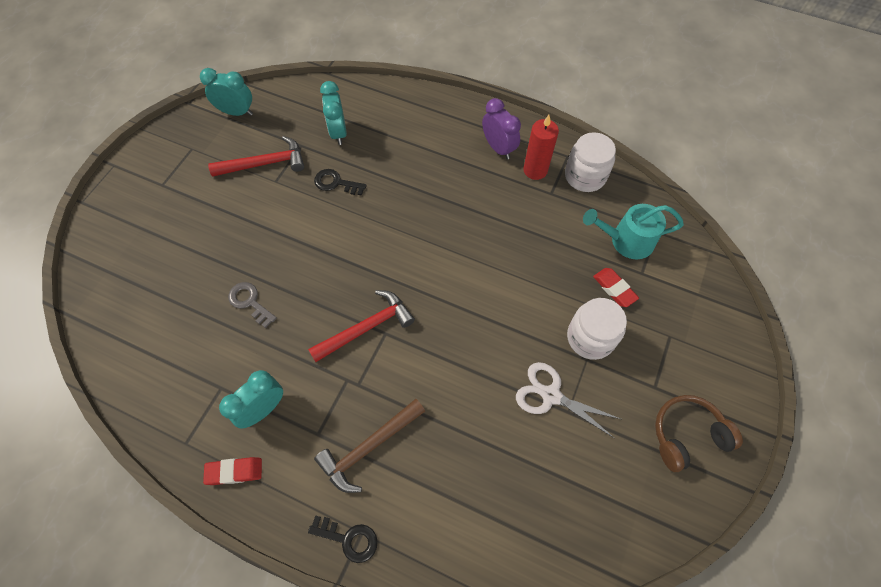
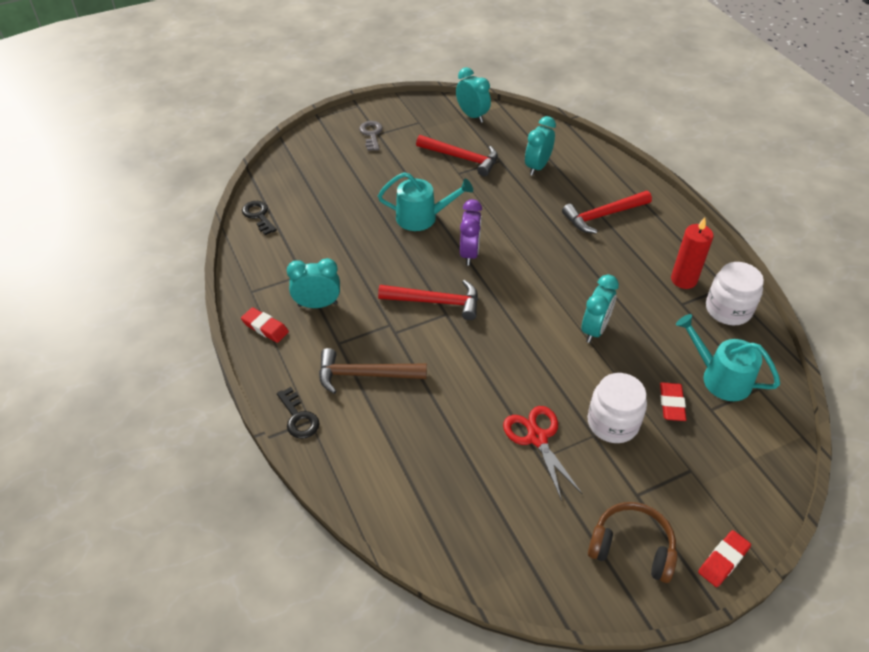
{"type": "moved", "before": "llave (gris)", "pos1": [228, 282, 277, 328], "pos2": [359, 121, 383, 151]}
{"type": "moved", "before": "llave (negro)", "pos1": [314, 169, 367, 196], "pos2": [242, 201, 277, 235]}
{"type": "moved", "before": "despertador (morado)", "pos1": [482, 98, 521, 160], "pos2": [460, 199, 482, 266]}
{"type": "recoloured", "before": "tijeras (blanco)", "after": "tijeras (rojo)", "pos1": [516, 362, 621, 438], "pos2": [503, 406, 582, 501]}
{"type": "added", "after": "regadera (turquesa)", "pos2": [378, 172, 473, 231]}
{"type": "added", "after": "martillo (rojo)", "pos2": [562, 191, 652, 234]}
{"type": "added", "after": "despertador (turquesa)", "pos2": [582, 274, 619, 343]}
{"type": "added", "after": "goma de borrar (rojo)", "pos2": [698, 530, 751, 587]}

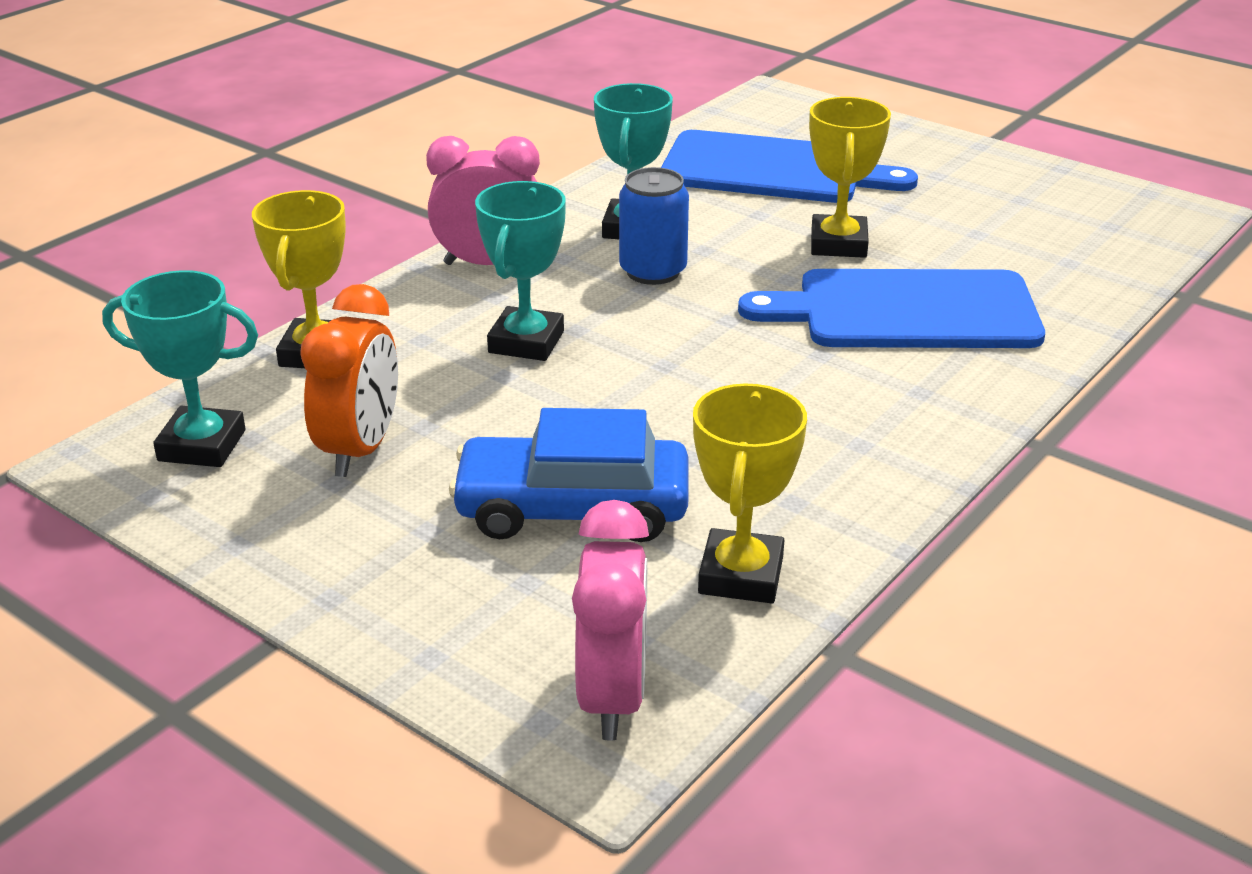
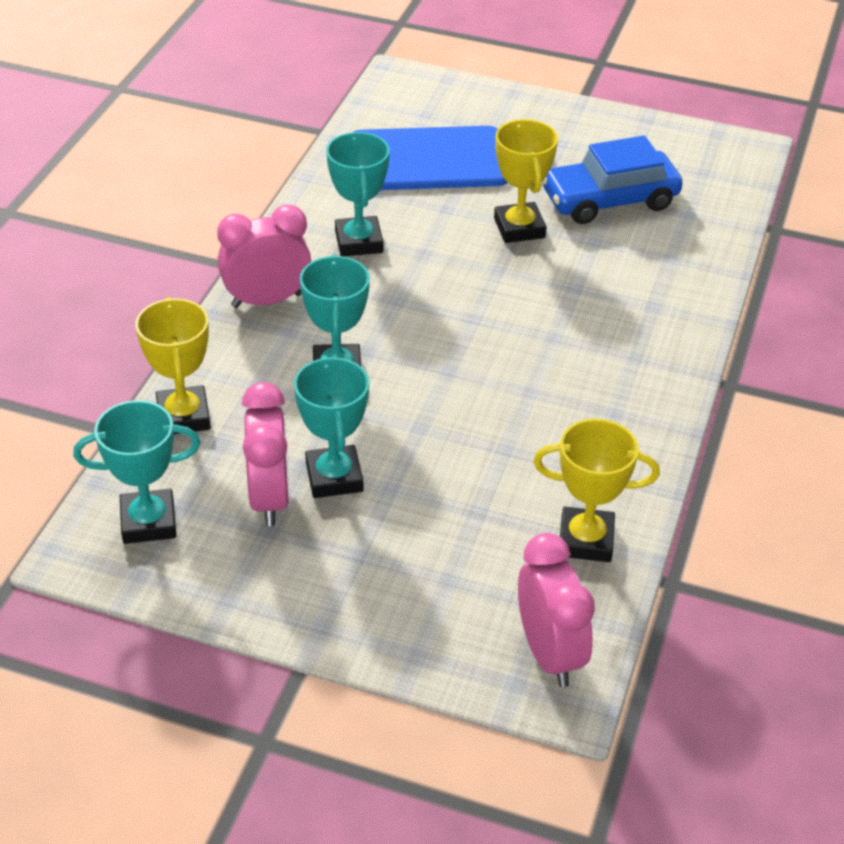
{"type": "recoloured", "before": "despertador (naranja)", "after": "despertador (rosa)", "pos1": [300, 284, 398, 477], "pos2": [242, 382, 290, 526]}
{"type": "moved", "before": "coche (azul)", "pos1": [449, 408, 689, 542], "pos2": [542, 136, 683, 224]}
{"type": "removed", "before": "lata (azul)", "pos1": [619, 167, 689, 285]}
{"type": "turned", "before": "trofeo (amarillo)", "pos1": [693, 384, 807, 603], "pos2": [533, 419, 660, 562], "turn": -75}
{"type": "removed", "before": "tabla de cortar (azul)", "pos1": [738, 269, 1045, 348]}
{"type": "added", "after": "trofeo (turquesa)", "pos2": [294, 355, 369, 498]}

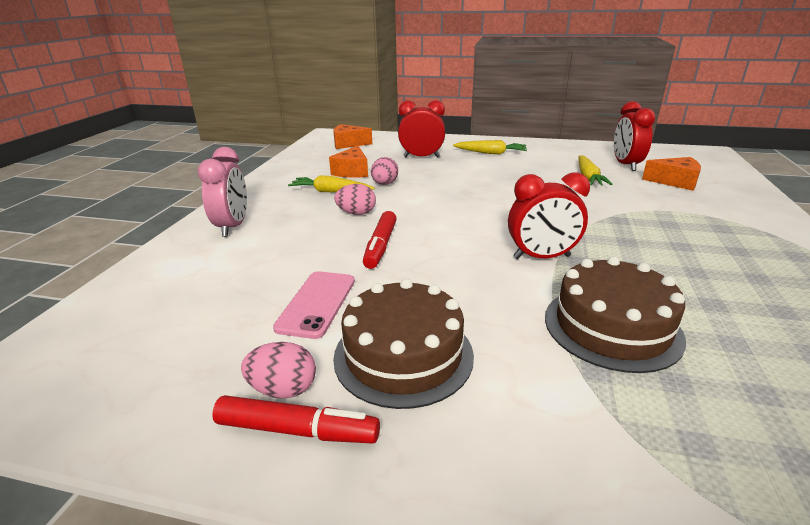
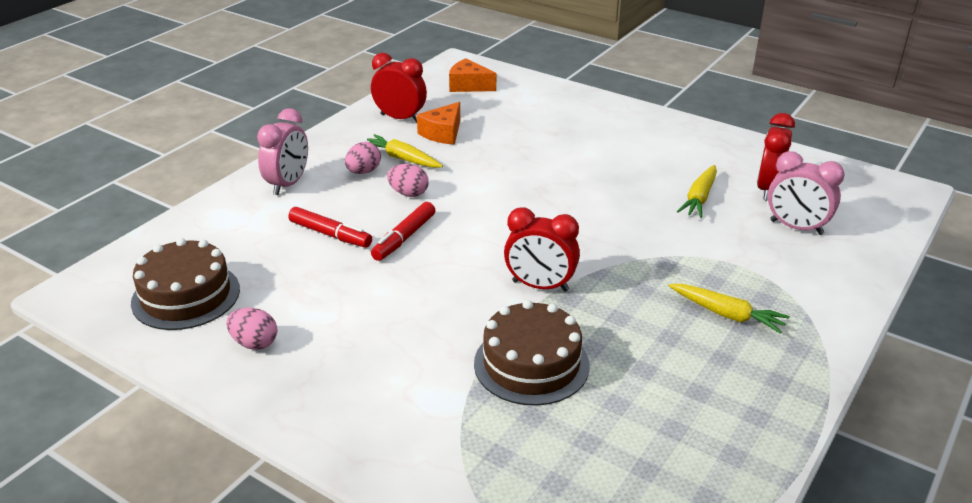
{"type": "moved", "before": "rotulador (rojo)", "pos1": [212, 395, 380, 444], "pos2": [288, 207, 372, 248]}
{"type": "removed", "before": "móvil (rosa)", "pos1": [273, 271, 355, 339]}
{"type": "moved", "before": "tarta (marrón)", "pos1": [333, 279, 474, 409], "pos2": [131, 238, 240, 330]}
{"type": "moved", "before": "huevo (rosa)", "pos1": [371, 157, 398, 185], "pos2": [345, 142, 381, 174]}
{"type": "moved", "before": "despertador (rojo)", "pos1": [398, 100, 445, 157], "pos2": [371, 53, 427, 122]}
{"type": "moved", "before": "zanahoria (amarillo)", "pos1": [453, 140, 527, 155], "pos2": [668, 284, 790, 334]}
{"type": "replaced", "before": "queso (naranja)", "after": "despertador (rosa)", "pos1": [642, 157, 701, 191], "pos2": [768, 151, 845, 235]}

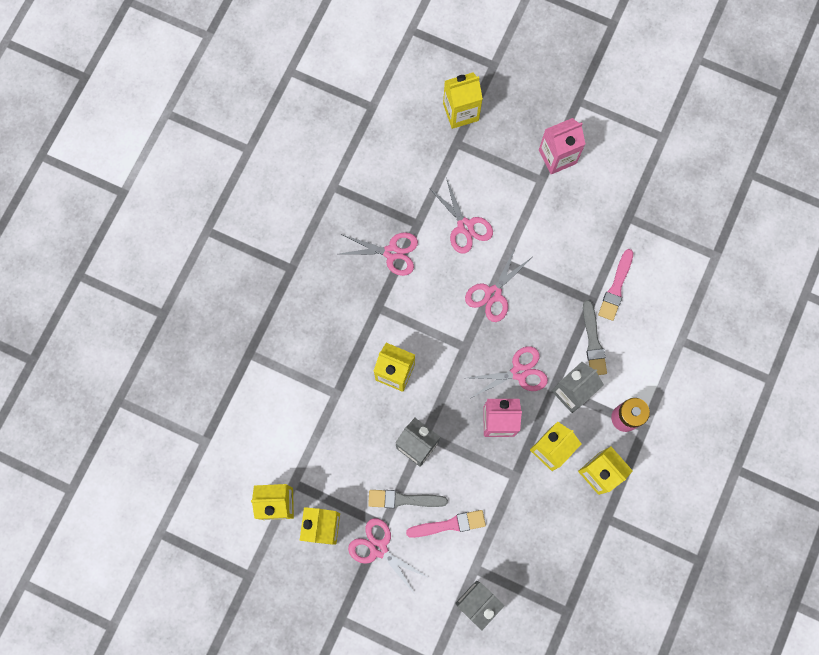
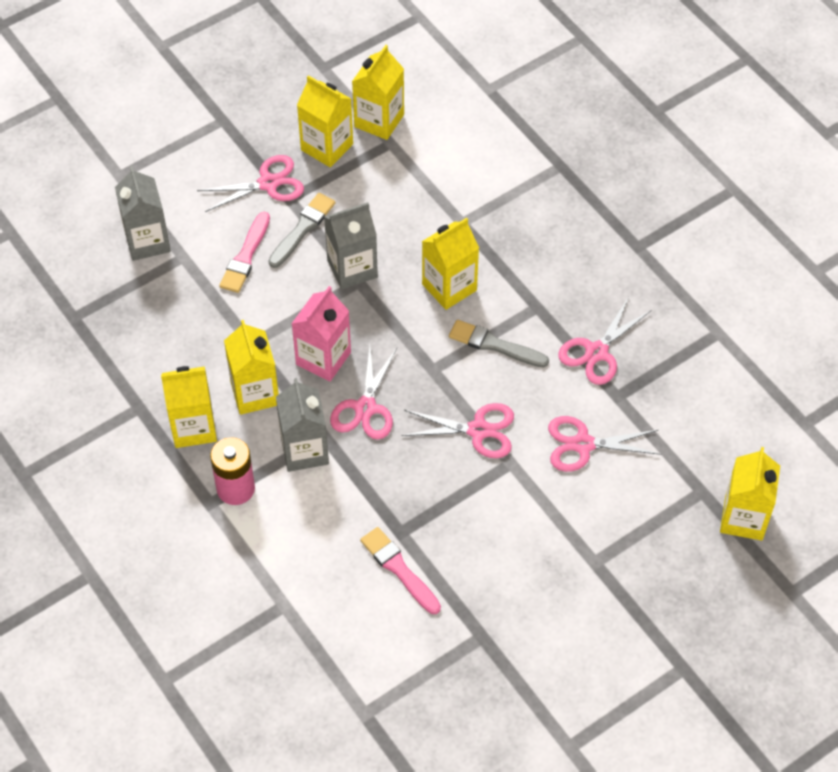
{"type": "turned", "before": "tijeras (rosa)", "pos1": [465, 248, 531, 322], "pos2": [401, 403, 514, 458], "turn": 120}
{"type": "removed", "before": "cartón de leche (rosa)", "pos1": [539, 118, 586, 174]}
{"type": "moved", "before": "pincel (gris)", "pos1": [583, 300, 607, 375], "pos2": [449, 320, 549, 368]}

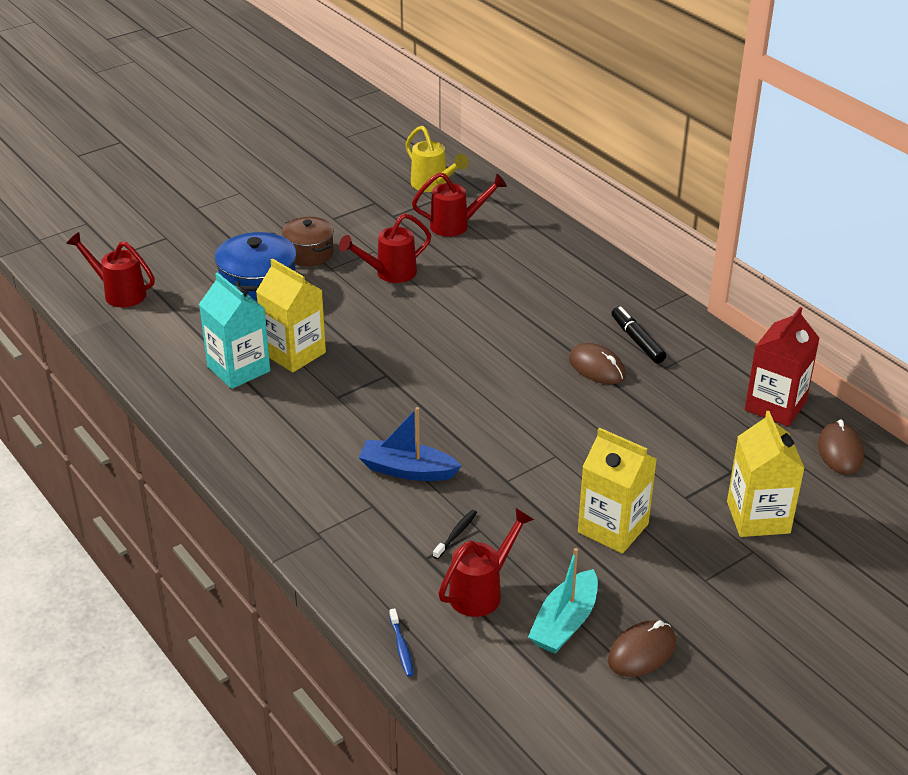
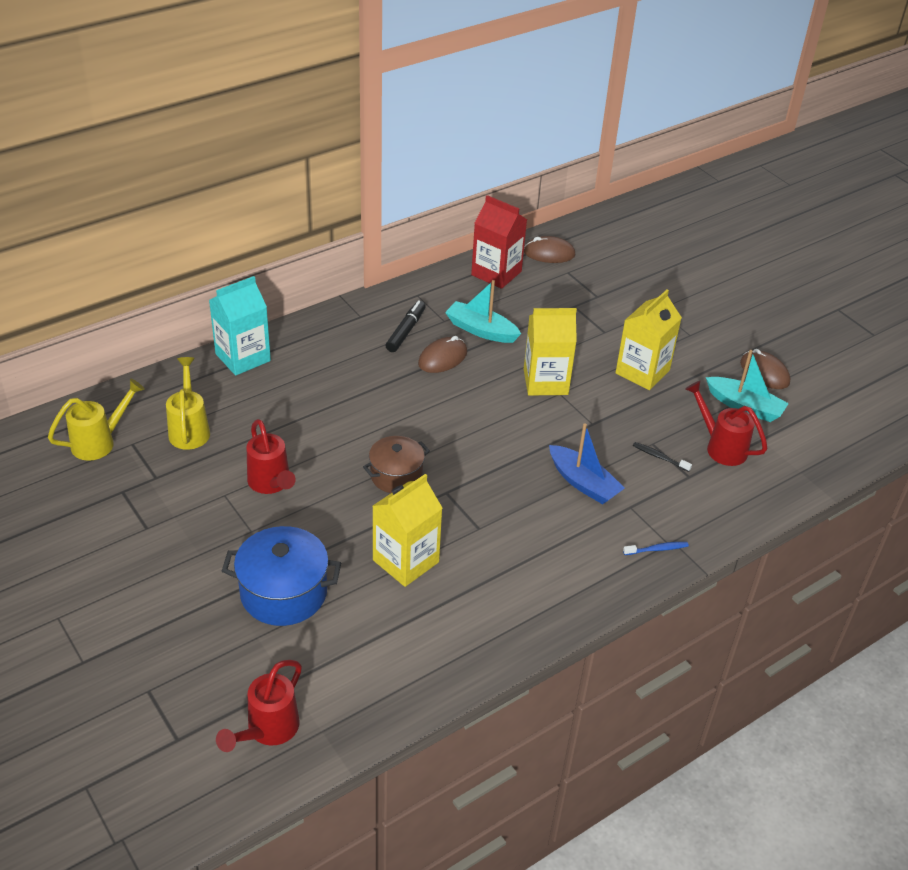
{"type": "moved", "before": "cartón de leche (turquesa)", "pos1": [199, 272, 270, 389], "pos2": [209, 276, 271, 376]}
{"type": "moved", "before": "olla (marrón)", "pos1": [282, 217, 334, 266], "pos2": [363, 436, 430, 493]}
{"type": "turned", "before": "barco (azul)", "pos1": [358, 407, 462, 481], "pos2": [549, 423, 625, 504], "turn": -60}
{"type": "moved", "before": "cepillo de dientes (azul)", "pos1": [389, 608, 414, 677], "pos2": [623, 542, 689, 555]}
{"type": "recoloured", "before": "regadera (rojo)", "after": "regadera (amarillo)", "pos1": [412, 172, 507, 237], "pos2": [166, 357, 210, 450]}
{"type": "turned", "before": "rotulador (negro)", "pos1": [611, 306, 666, 364], "pos2": [386, 300, 426, 352], "turn": 135}
{"type": "moved", "before": "cartón de leche (amarillo)", "pos1": [727, 411, 805, 537], "pos2": [524, 308, 577, 395]}
{"type": "added", "after": "barco (turquesa)", "pos2": [445, 280, 521, 343]}

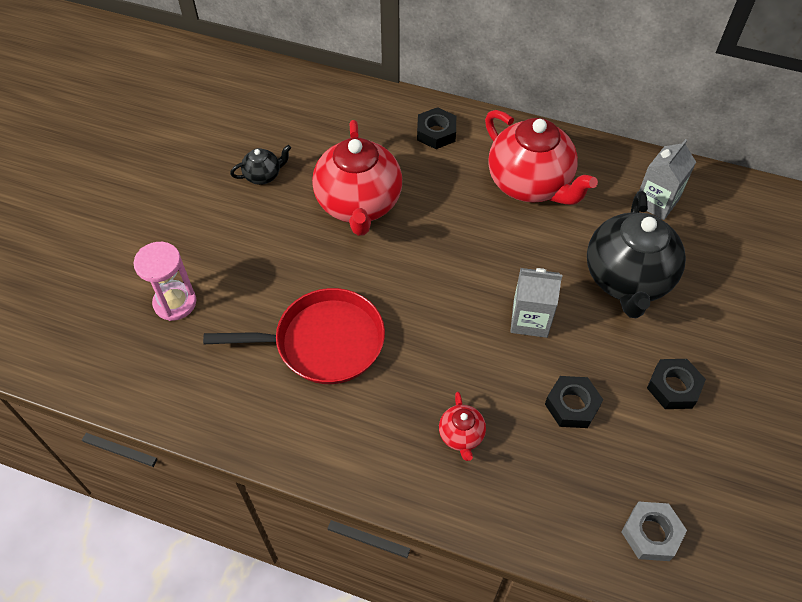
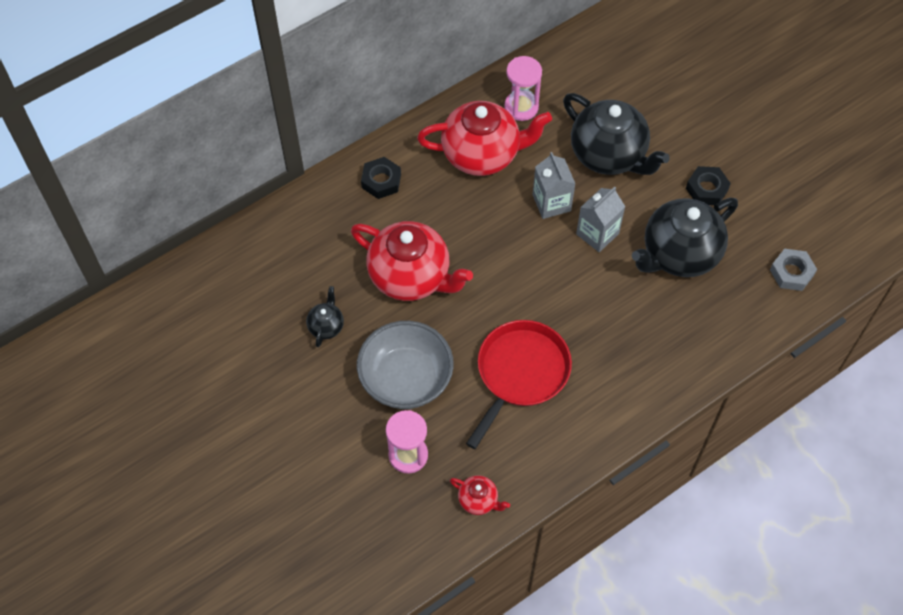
{"type": "moved", "before": "tetera (rojo)", "pos1": [439, 392, 486, 461], "pos2": [450, 475, 510, 515]}
{"type": "replaced", "before": "tuerca (negro)", "after": "tetera (negro)", "pos1": [545, 376, 603, 428], "pos2": [632, 198, 738, 277]}
{"type": "moved", "before": "cartón de leche (gris)", "pos1": [639, 139, 696, 220], "pos2": [533, 152, 575, 219]}
{"type": "added", "after": "cuenco (gris)", "pos2": [357, 321, 454, 409]}
{"type": "added", "after": "reloj de arena (rosa)", "pos2": [504, 56, 542, 121]}

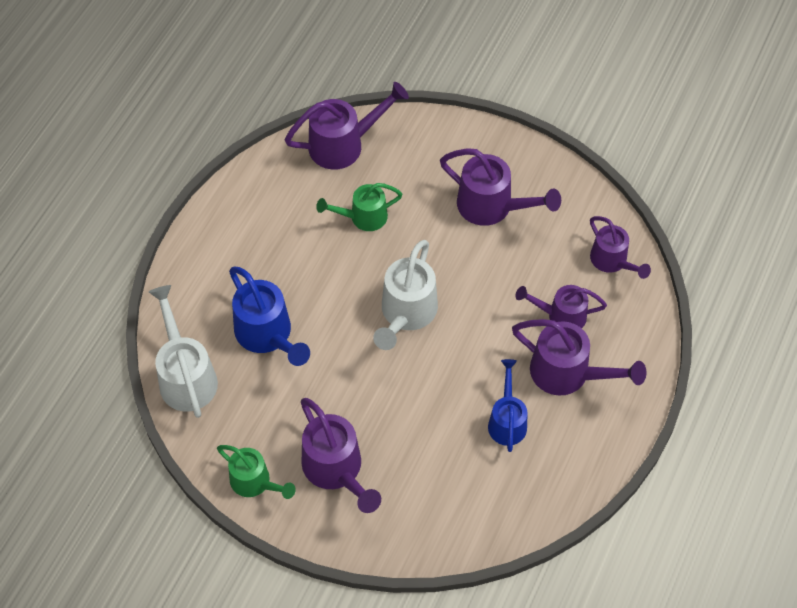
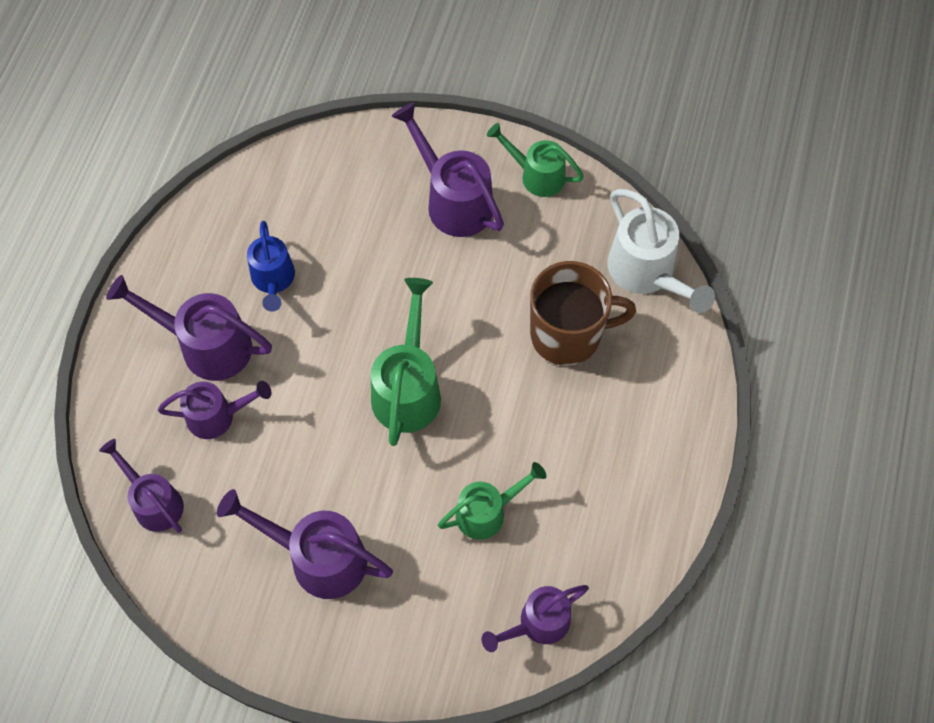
{"type": "replaced", "before": "regadera (azul)", "after": "taza (marrón)", "pos1": [229, 266, 310, 366], "pos2": [530, 261, 636, 366]}
{"type": "resized", "before": "regadera (morado)", "pos1": [285, 82, 409, 170], "pos2": [482, 585, 589, 652], "scale": 0.66}
{"type": "recoloured", "before": "regadera (blanco)", "after": "regadera (verde)", "pos1": [373, 240, 438, 350], "pos2": [371, 278, 441, 446]}

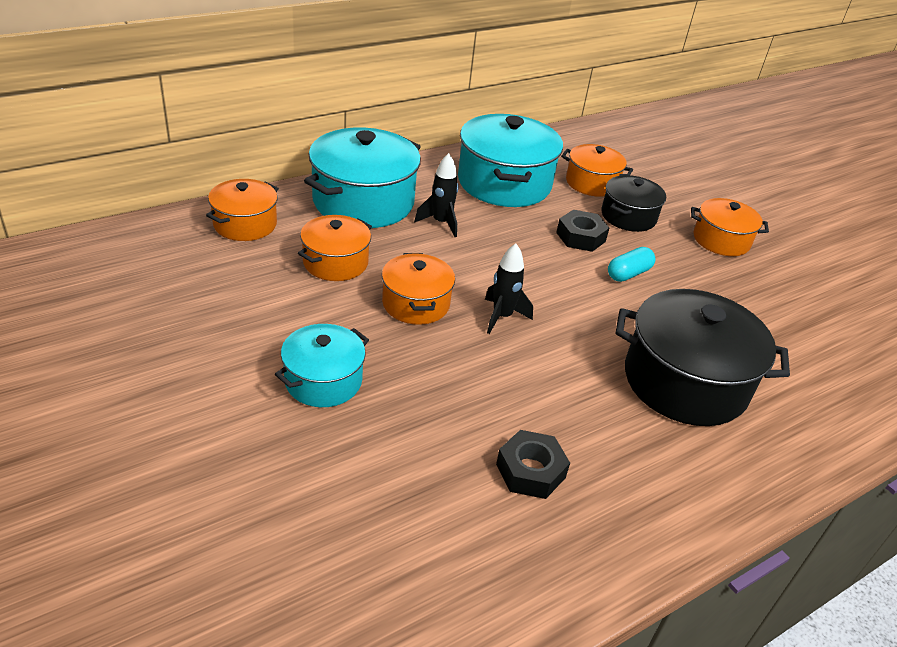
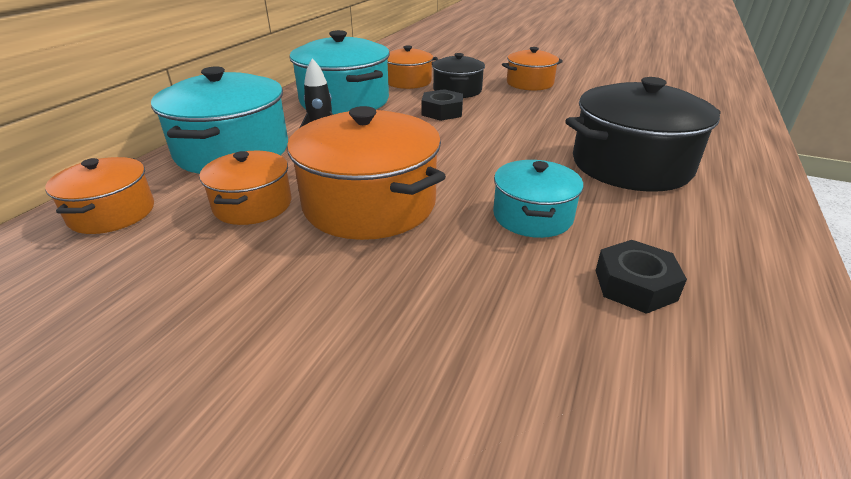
{"type": "moved", "before": "olla (turquesa)", "pos1": [275, 324, 369, 407], "pos2": [493, 160, 583, 238]}
{"type": "resized", "before": "olla (naranja)", "pos1": [382, 253, 455, 325], "pos2": [287, 106, 446, 240], "scale": 1.73}
{"type": "removed", "before": "cohete (negro)", "pos1": [485, 243, 533, 334]}
{"type": "removed", "before": "cápsula (turquesa)", "pos1": [608, 247, 656, 282]}

